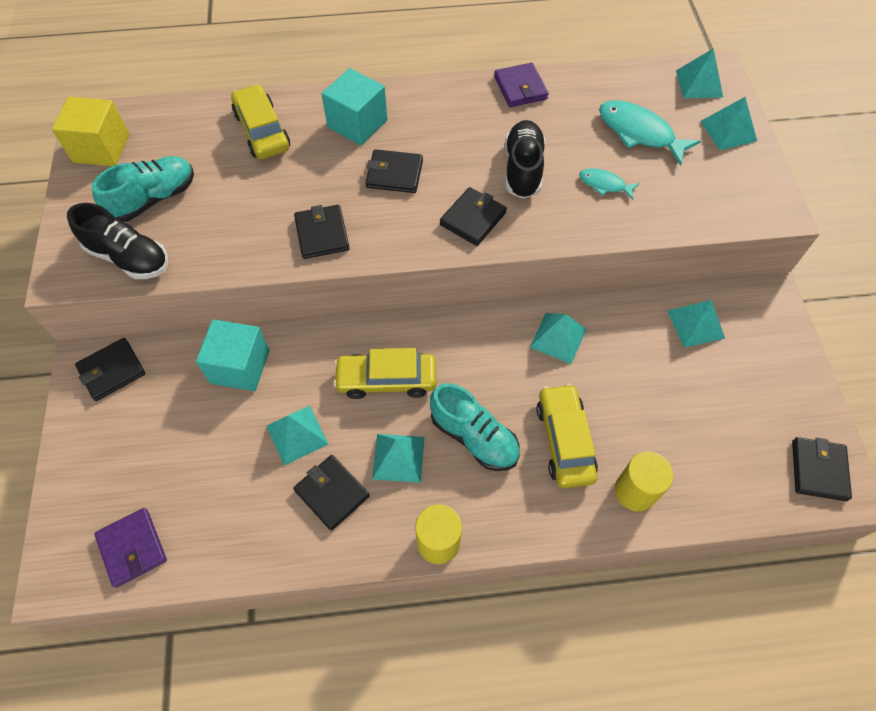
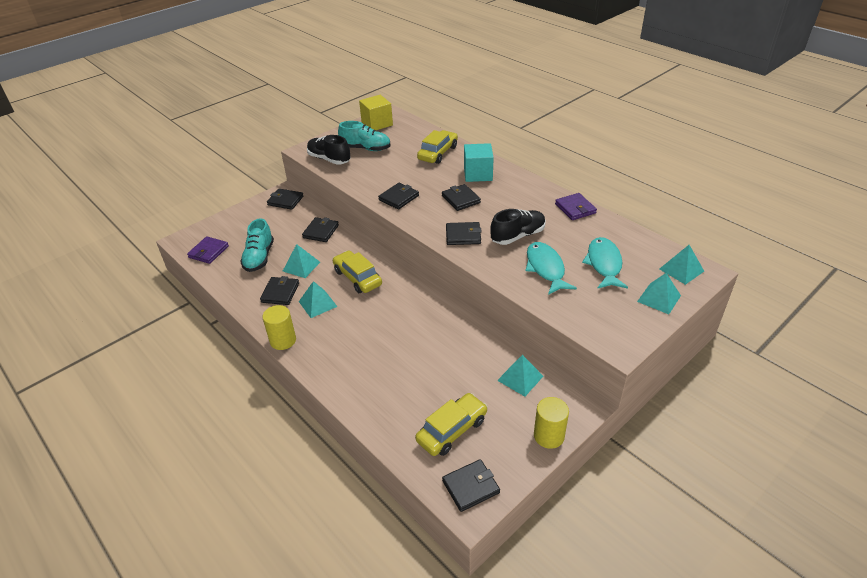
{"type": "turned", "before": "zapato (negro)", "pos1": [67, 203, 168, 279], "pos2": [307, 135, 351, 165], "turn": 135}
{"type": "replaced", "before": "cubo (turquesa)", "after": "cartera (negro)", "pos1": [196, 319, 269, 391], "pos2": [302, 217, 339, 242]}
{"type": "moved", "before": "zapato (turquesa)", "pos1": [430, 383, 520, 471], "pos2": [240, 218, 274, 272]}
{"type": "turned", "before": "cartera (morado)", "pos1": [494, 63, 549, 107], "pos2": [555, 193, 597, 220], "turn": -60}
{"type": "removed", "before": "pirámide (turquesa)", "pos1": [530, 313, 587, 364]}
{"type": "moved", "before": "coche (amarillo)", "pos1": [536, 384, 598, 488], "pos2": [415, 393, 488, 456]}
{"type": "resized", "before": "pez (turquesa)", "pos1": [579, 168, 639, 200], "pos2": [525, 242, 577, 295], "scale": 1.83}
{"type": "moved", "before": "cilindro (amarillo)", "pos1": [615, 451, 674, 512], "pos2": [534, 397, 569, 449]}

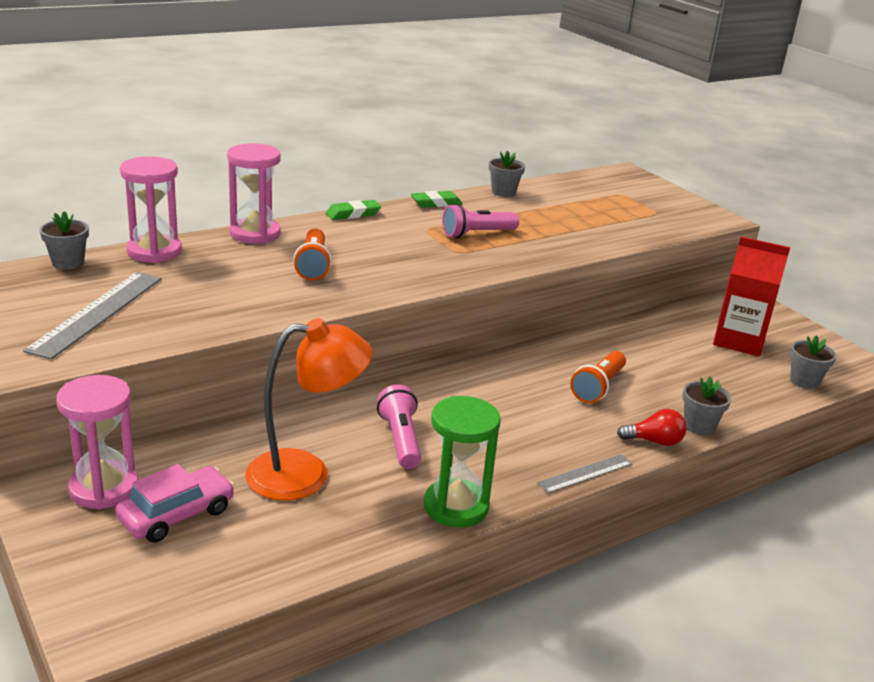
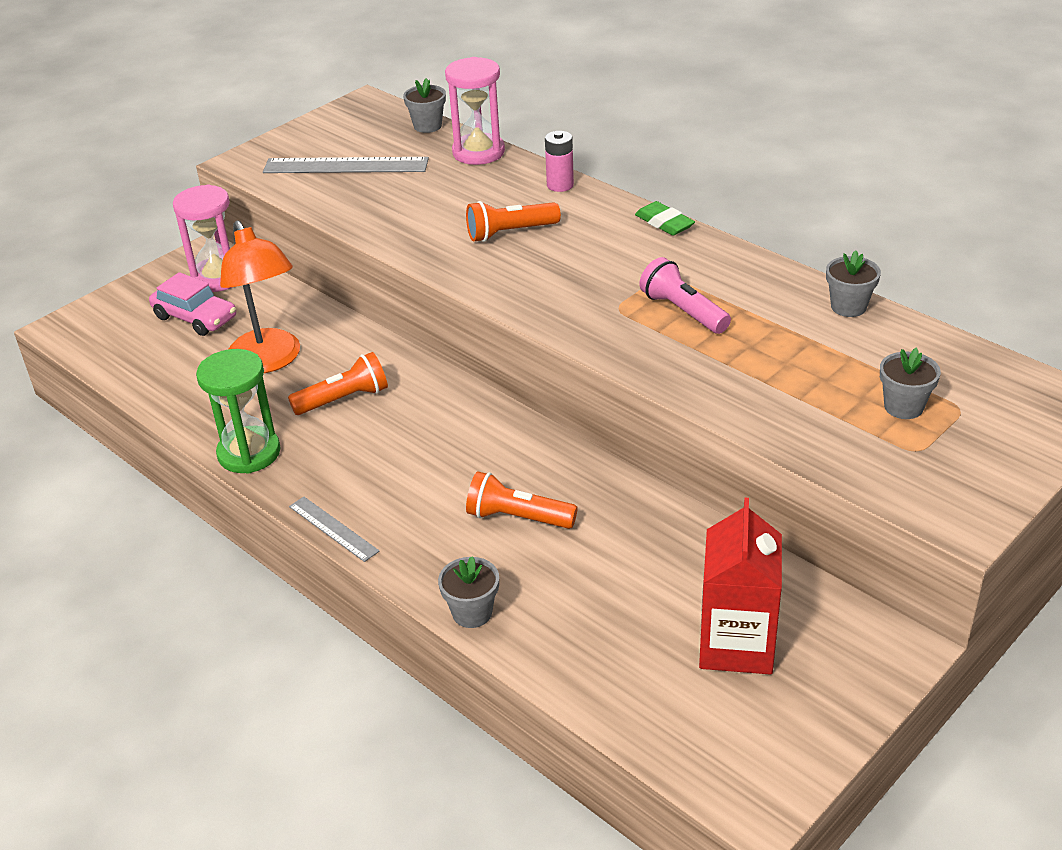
{"type": "replaced", "before": "reloj de arena (rosa)", "after": "pila (rosa)", "pos1": [227, 143, 281, 244], "pos2": [545, 131, 574, 192]}
{"type": "recoloured", "before": "lámpara de mano (rosa)", "after": "lámpara de mano (naranja)", "pos1": [377, 384, 421, 469], "pos2": [288, 352, 388, 415]}
{"type": "removed", "before": "goma de borrar (verde)", "pos1": [411, 191, 463, 208]}
{"type": "removed", "before": "bombilla (rojo)", "pos1": [617, 409, 687, 446]}
{"type": "moved", "before": "maceta (gris)", "pos1": [790, 335, 836, 389], "pos2": [880, 347, 941, 419]}

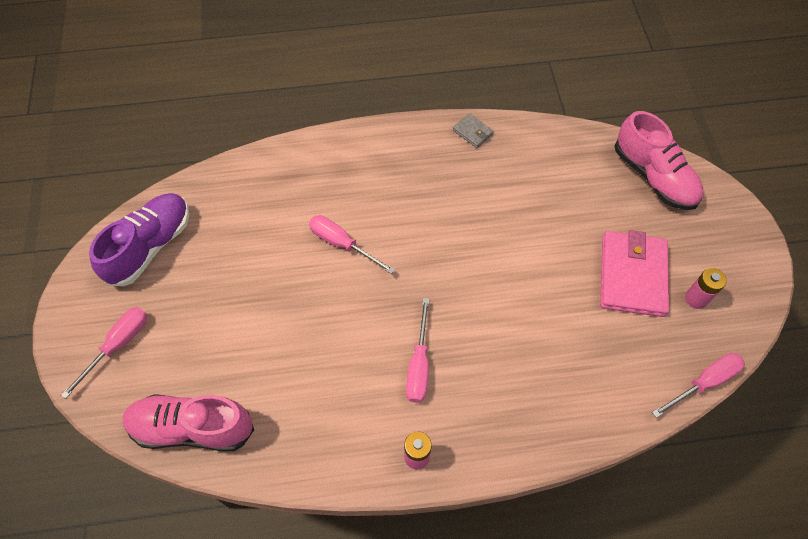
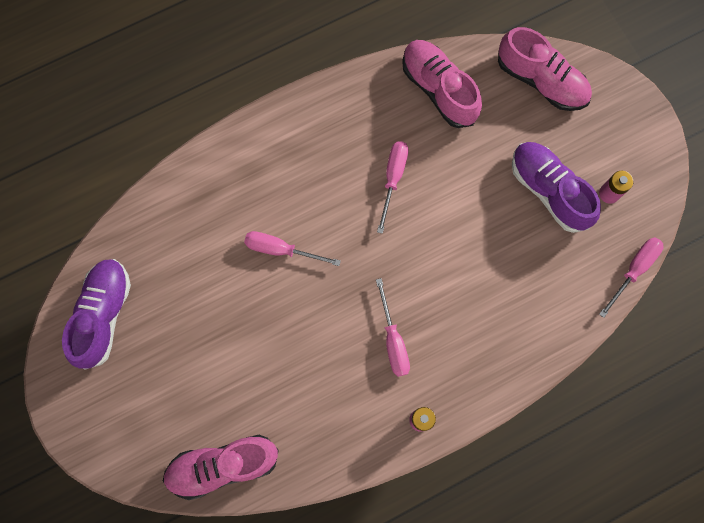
{"type": "moved", "before": "destornillador (rosa)", "pos1": [61, 307, 147, 399], "pos2": [377, 141, 409, 234]}
{"type": "removed", "before": "cartera (gris)", "pos1": [453, 113, 494, 148]}
{"type": "replaced", "before": "cartera (rosa)", "after": "zapato (morado)", "pos1": [600, 230, 669, 317], "pos2": [512, 142, 601, 233]}
{"type": "added", "after": "zapato (rosa)", "pos2": [402, 40, 482, 128]}

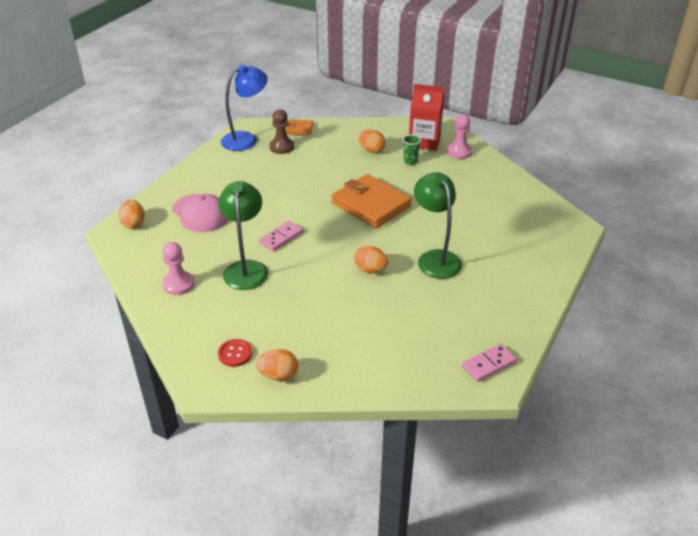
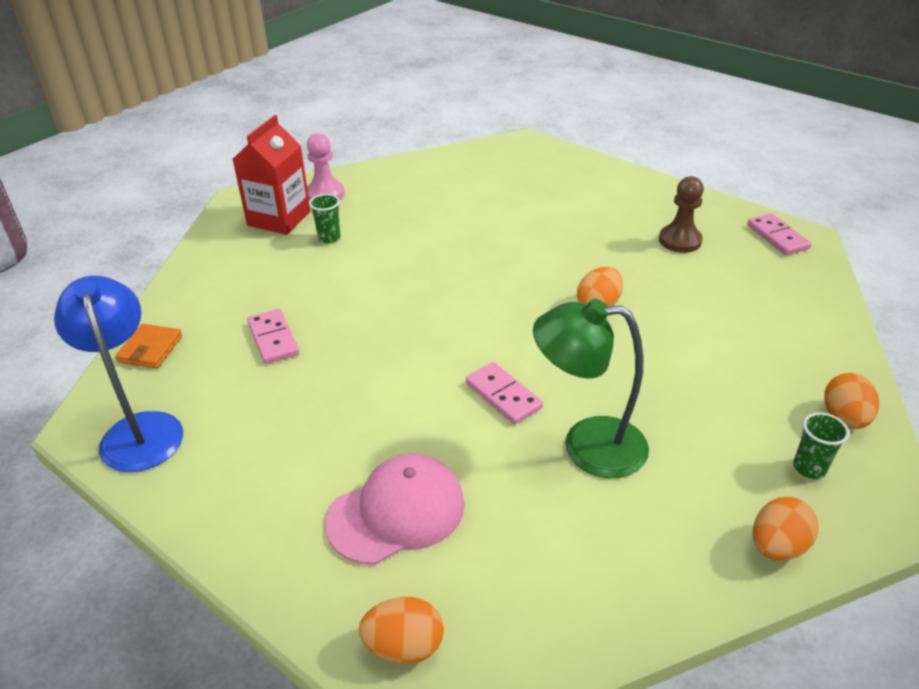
{"type": "removed", "before": "peón (rosa)", "pos1": [162, 242, 194, 295]}
{"type": "replaced", "before": "botón (rojo)", "after": "vaso (verde)", "pos1": [218, 339, 252, 367], "pos2": [793, 412, 849, 479]}
{"type": "moved", "before": "peón (marrón)", "pos1": [269, 109, 294, 154], "pos2": [659, 176, 704, 253]}
{"type": "removed", "before": "cartera (naranja)", "pos1": [331, 174, 412, 228]}
{"type": "moved", "before": "huevo (naranja)", "pos1": [359, 130, 386, 153], "pos2": [753, 497, 819, 561]}
{"type": "removed", "before": "lámpara (verde)", "pos1": [414, 172, 462, 279]}
{"type": "added", "after": "ficha de dominó (rosa)", "pos2": [247, 309, 299, 364]}

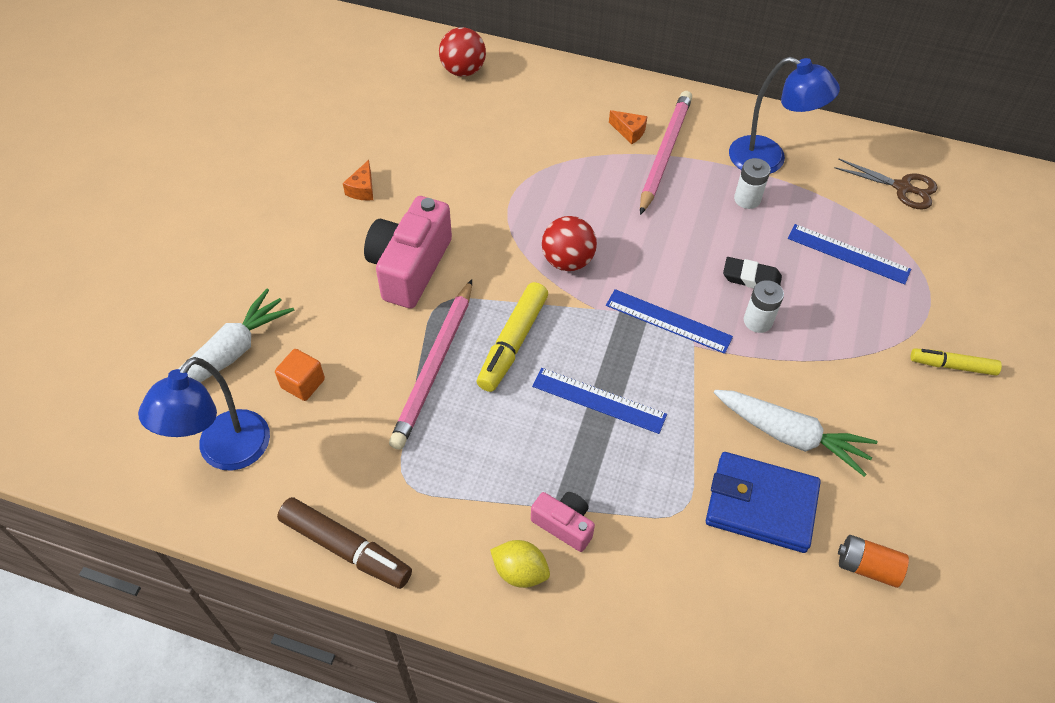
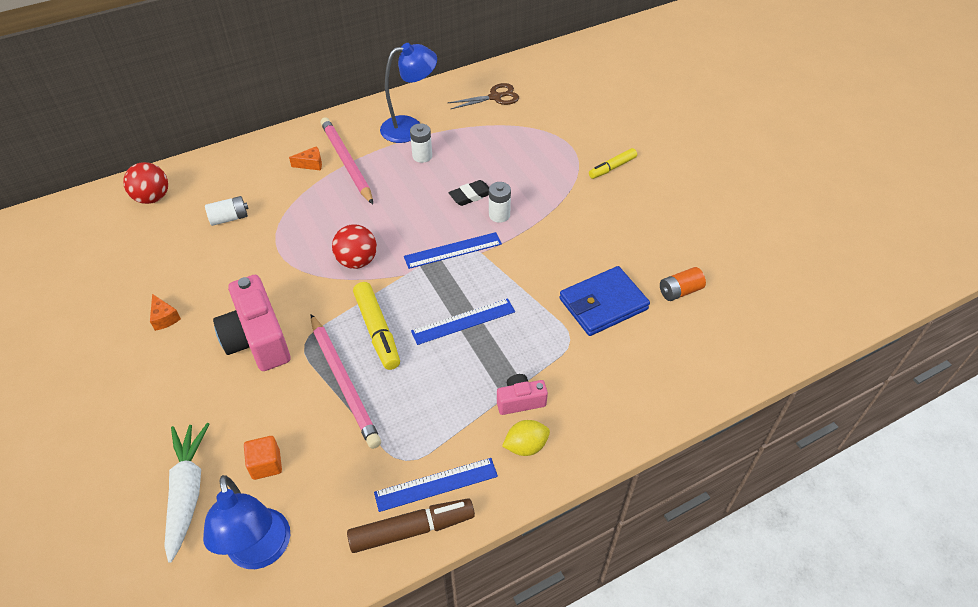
{"type": "removed", "before": "zanahoria (blanco)", "pos1": [714, 390, 877, 477]}
{"type": "moved", "before": "regla (azul)", "pos1": [788, 224, 911, 285], "pos2": [374, 458, 498, 512]}
{"type": "added", "after": "pila (blanco)", "pos2": [205, 196, 248, 226]}

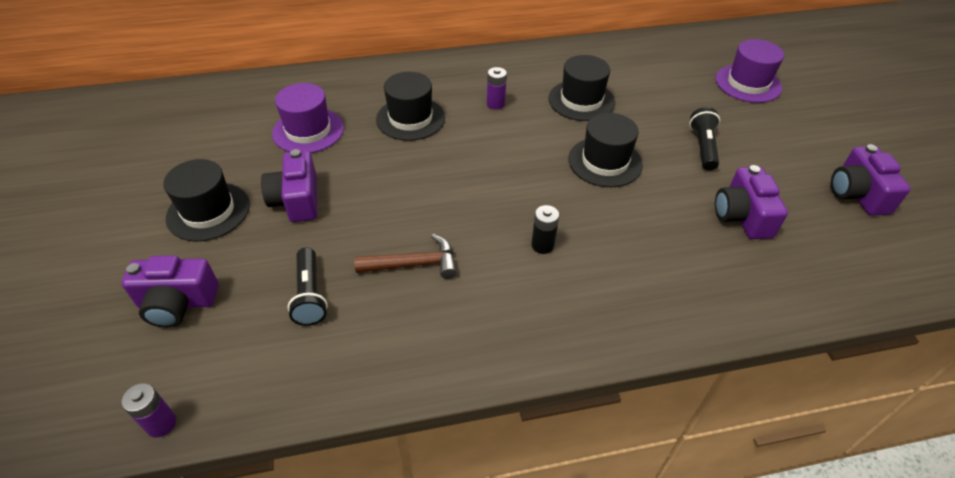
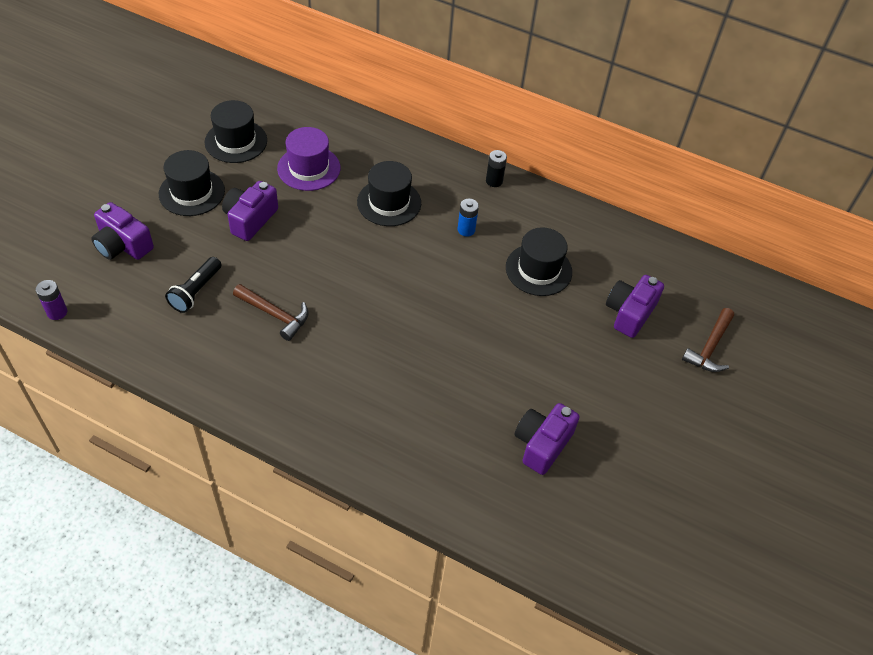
{"type": "recoloured", "before": "pila (morado)", "after": "pila (azul)", "pos1": [487, 67, 507, 110], "pos2": [458, 199, 479, 237]}
{"type": "moved", "before": "pila (negro)", "pos1": [531, 205, 559, 254], "pos2": [486, 150, 507, 187]}
{"type": "moved", "before": "sombrero (negro)", "pos1": [568, 113, 643, 187], "pos2": [205, 100, 267, 163]}
{"type": "removed", "before": "lámpara de mano (negro)", "pos1": [689, 107, 720, 171]}
{"type": "replaced", "before": "sombrero (morado)", "after": "martillo (marrón)", "pos1": [715, 39, 784, 103], "pos2": [682, 308, 734, 372]}
{"type": "moved", "before": "cámara (morado)", "pos1": [831, 144, 911, 216], "pos2": [606, 275, 664, 338]}

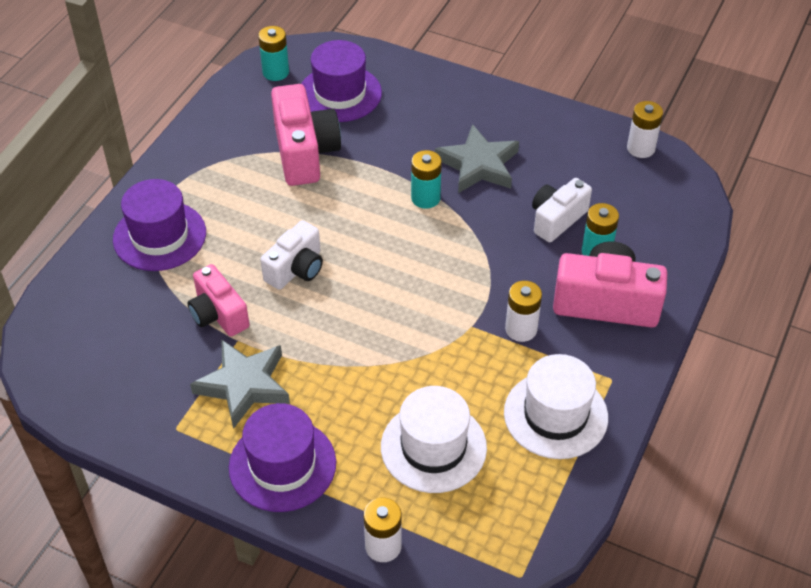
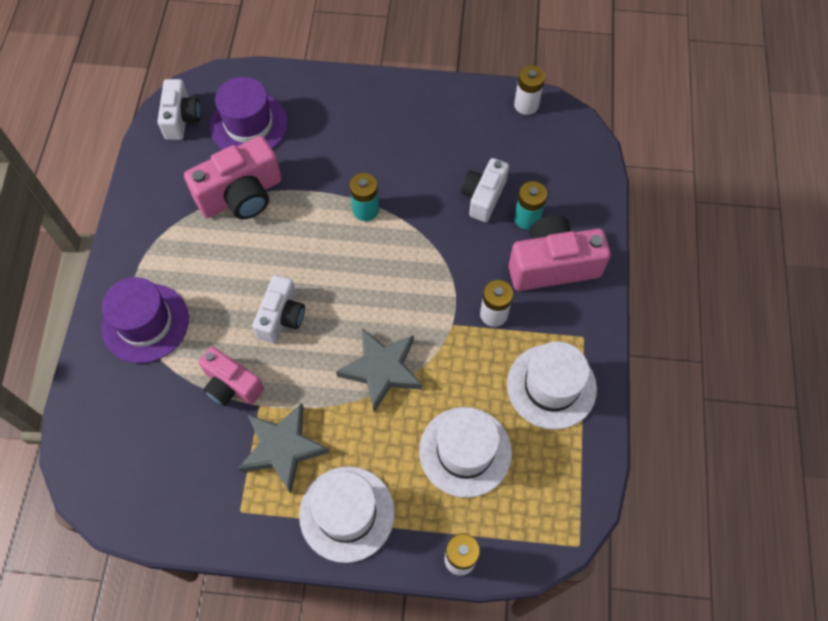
{"type": "recoloured", "before": "sombrero (morado)", "after": "sombrero (blanco)", "pos1": [229, 403, 336, 512], "pos2": [299, 466, 395, 563]}
{"type": "replaced", "before": "pila (turquesa)", "after": "cámara (blanco)", "pos1": [258, 26, 289, 81], "pos2": [158, 79, 201, 140]}
{"type": "turned", "before": "cámara (rosa)", "pos1": [271, 84, 341, 186], "pos2": [184, 136, 282, 219], "turn": 90}
{"type": "moved", "before": "estrella (gris)", "pos1": [435, 124, 519, 193], "pos2": [336, 328, 422, 412]}

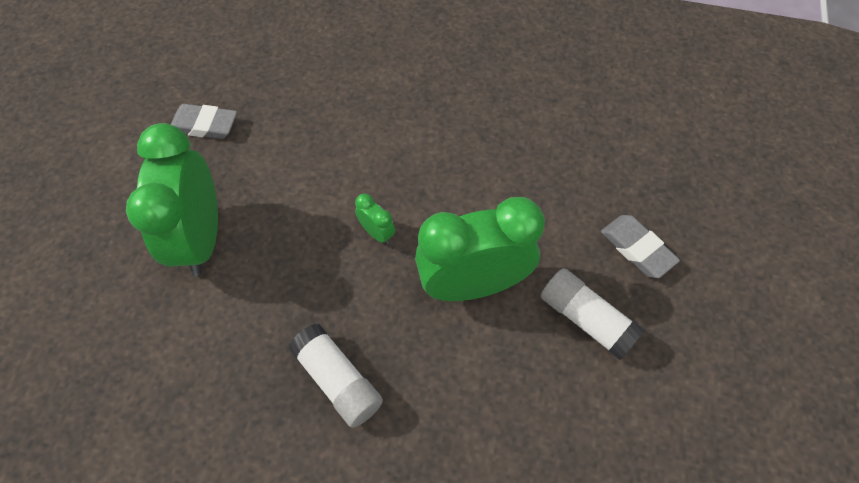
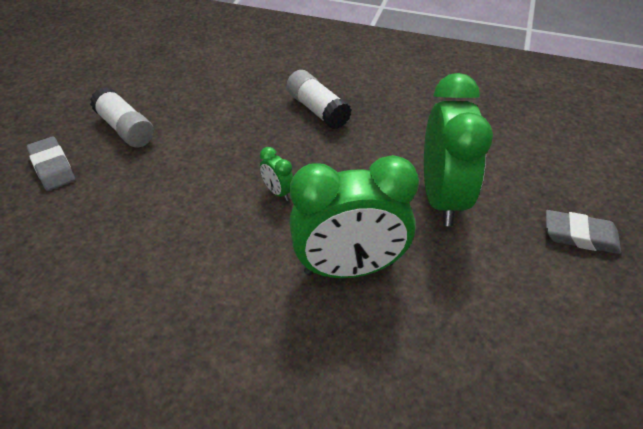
{"type": "moved", "before": "goma de borrar (gris)", "pos1": [171, 104, 237, 139], "pos2": [546, 210, 621, 254]}
{"type": "moved", "before": "despertador (verde)", "pos1": [415, 197, 545, 301], "pos2": [289, 155, 419, 278]}

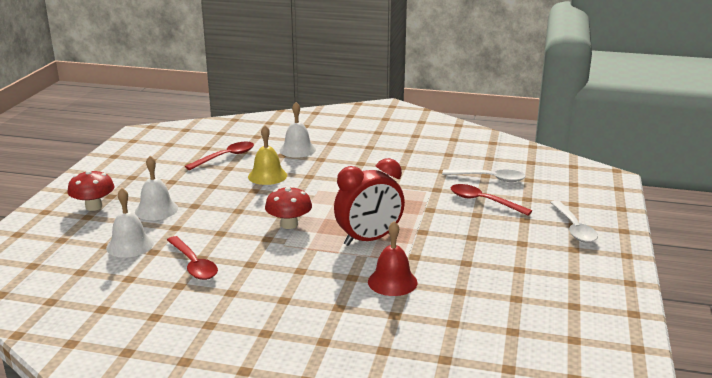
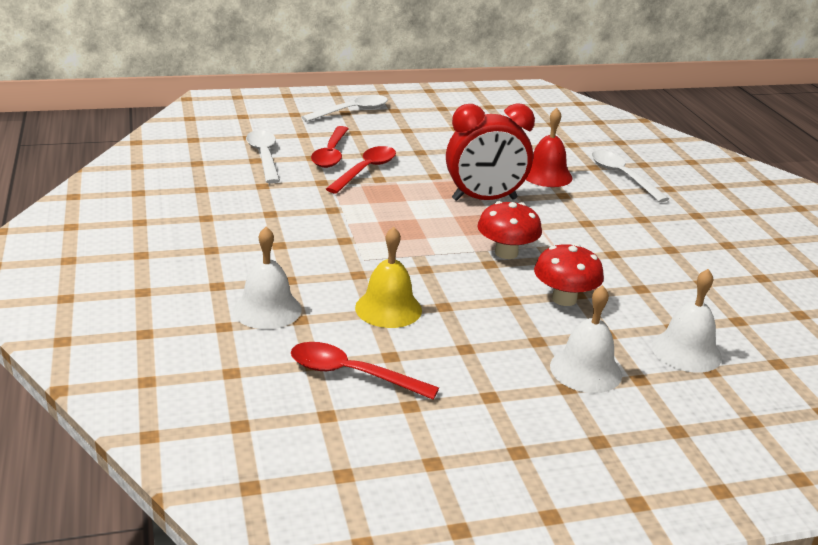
{"type": "moved", "before": "seta (rojo)", "pos1": [67, 170, 115, 211], "pos2": [534, 243, 604, 306]}
{"type": "moved", "before": "cuchara (rojo)", "pos1": [167, 236, 218, 280], "pos2": [326, 146, 396, 194]}
{"type": "turned", "before": "despertador (rojo)", "pos1": [334, 158, 405, 246], "pos2": [446, 103, 535, 201], "turn": 135}
{"type": "added", "after": "cuchara (blanco)", "pos2": [591, 151, 669, 202]}

